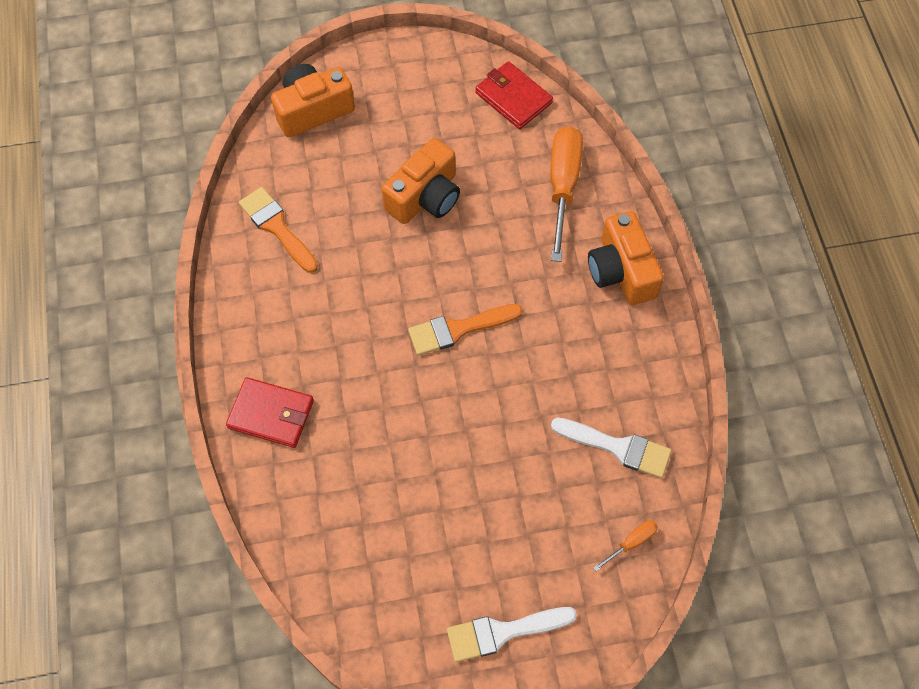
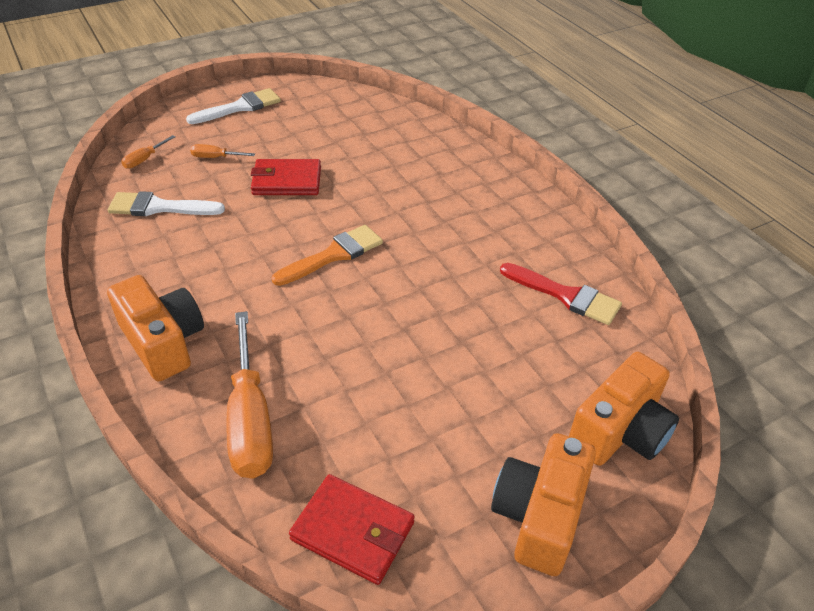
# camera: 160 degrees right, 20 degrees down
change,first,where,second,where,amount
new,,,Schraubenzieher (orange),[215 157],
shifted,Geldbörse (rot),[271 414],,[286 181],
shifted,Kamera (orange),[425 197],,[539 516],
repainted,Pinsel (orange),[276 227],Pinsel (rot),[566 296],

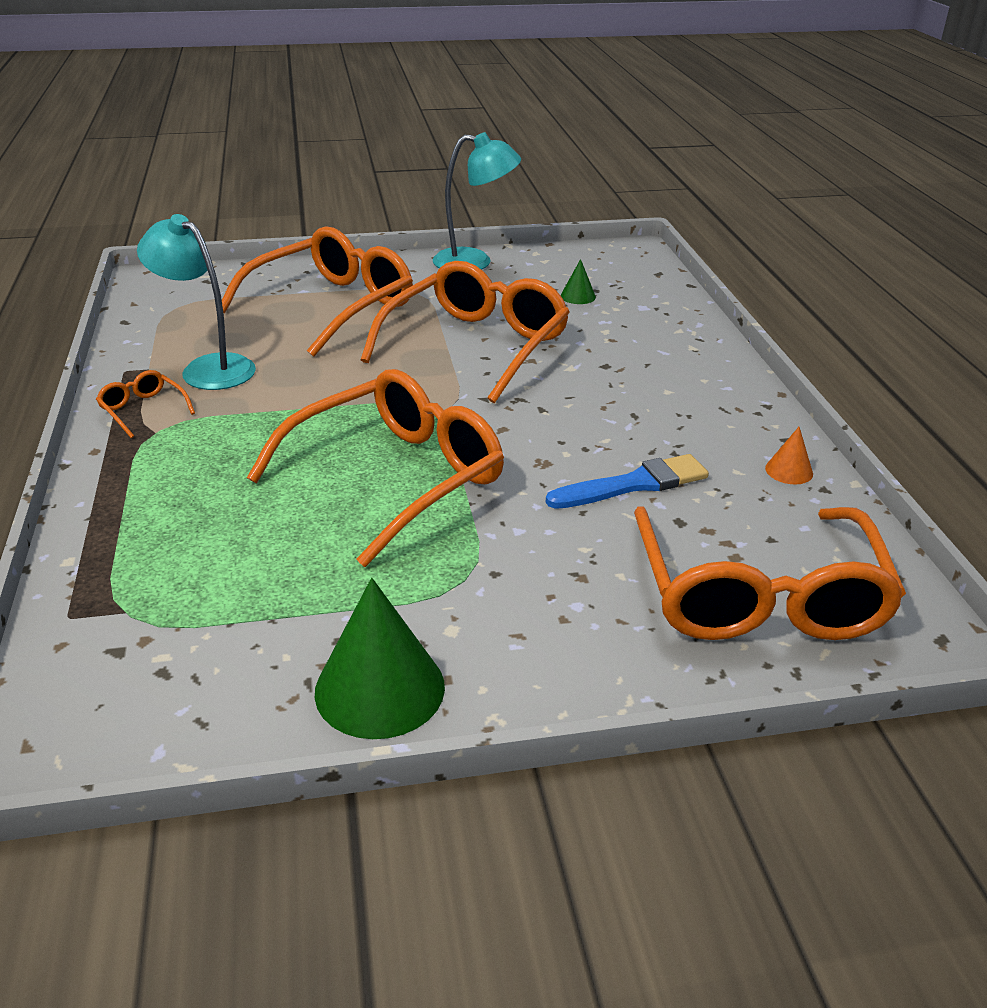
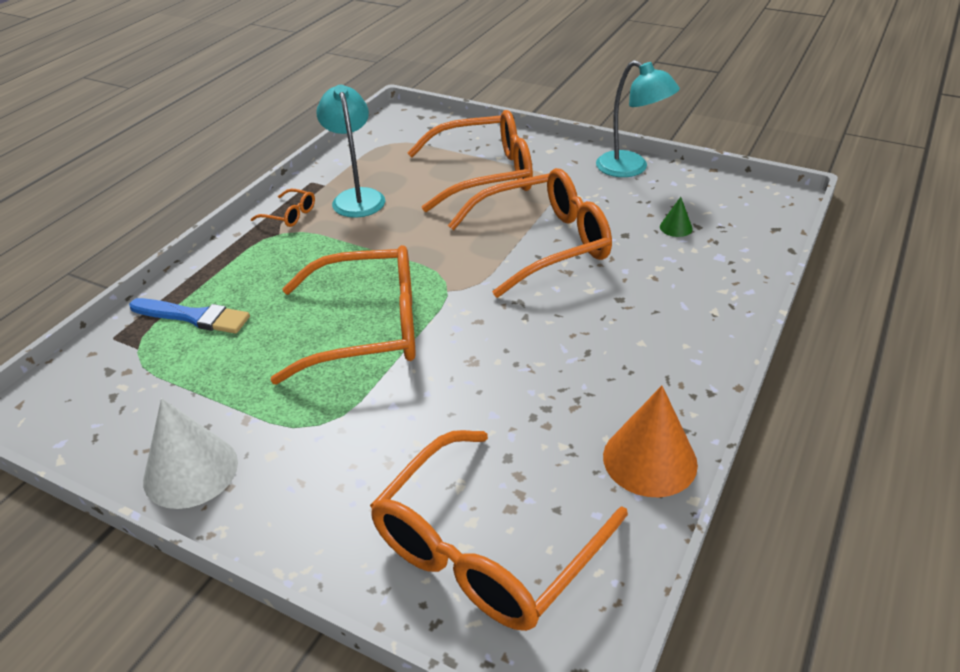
# camera: 40 degrees right, 5 degrees up
change,first,where,second,where,amount
shifted,Pinsel (blau),[634 484],,[194 317],
repainted,Kegel (grün),[380 689],Kegel (weiß),[190 471],
rotated,Brille (orange),[143 410],,[290 215],120 degrees clockwise
scaled,Kegel (orange),[789 471],,[650 460],x2.09

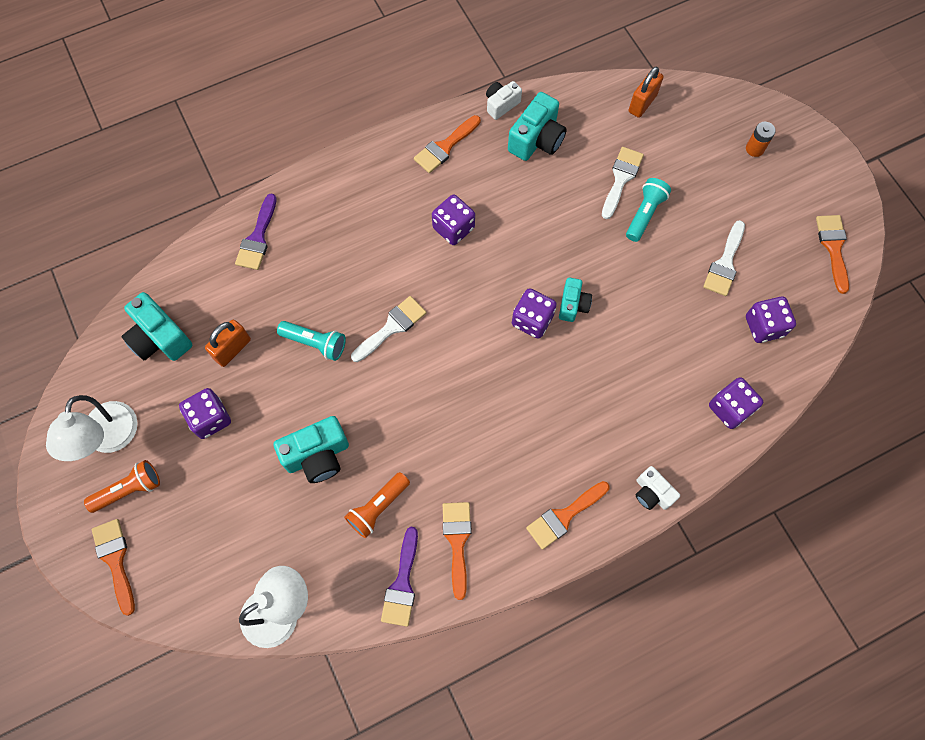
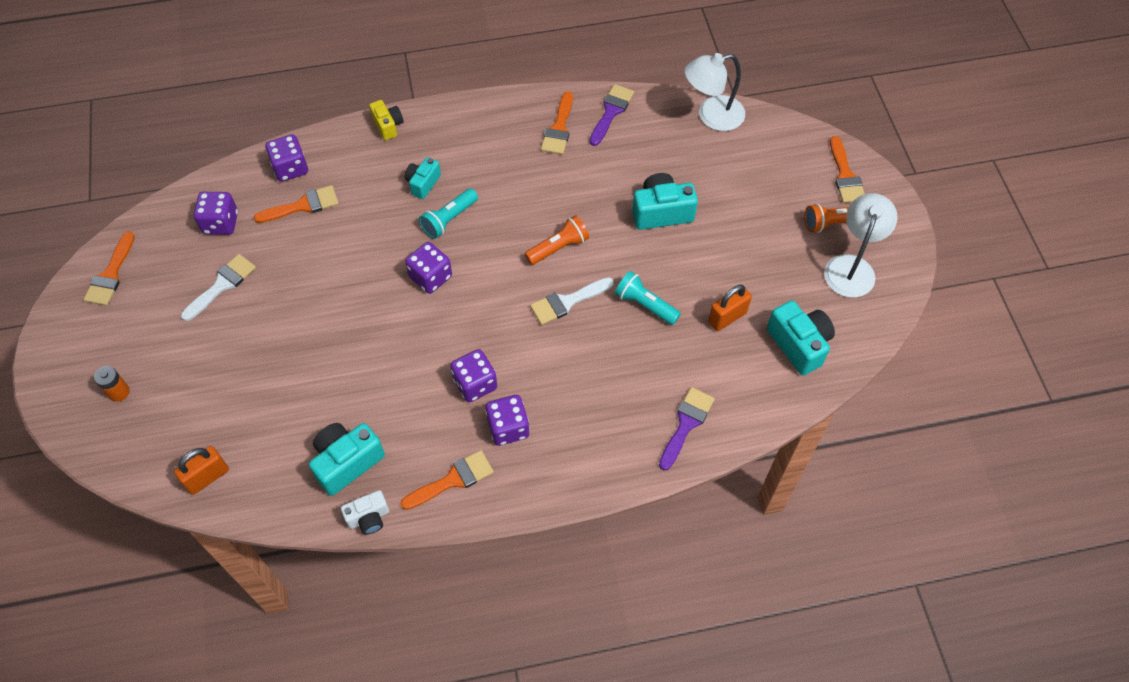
# camera: 165 degrees left, 10 degrees down
change,first,where,second,where,amount
gone,Pinsel (weiß),[621 178],,,
shifted,Spielwürfel (lila),[210 418],,[508 428],
shifted,Taschenlampe (orange),[378 507],,[558 247],
shifted,Pinsel (orange),[564 516],,[303 205],
shifted,Kamera (türkis),[573 305],,[423 183],
shifted,Taschenlampe (türkis),[644 214],,[449 219],
repainted,Kamera (weiß),[652 493],Kamera (gelb),[388 126],

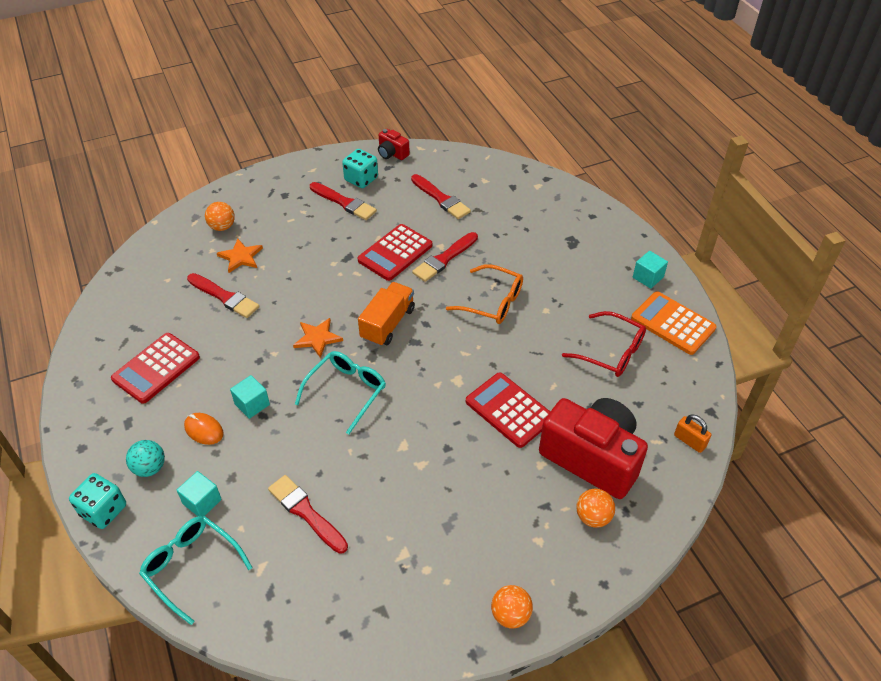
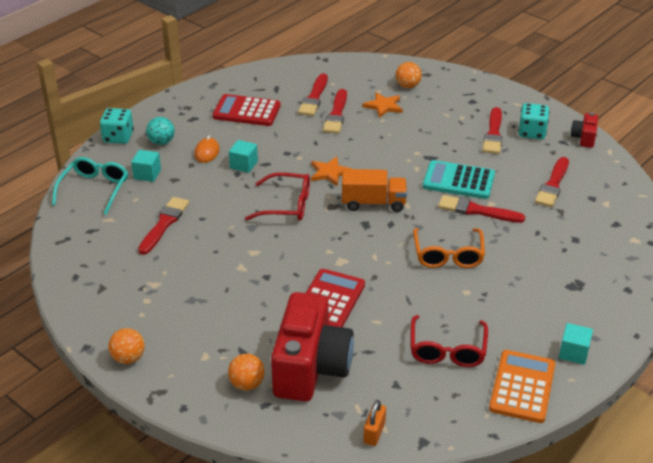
# camera: 65 degrees right, 10 degrees down
change,first,where,second,where,amount
new,,,Pinsel (rot),[314 98],
repainted,Brille (türkis),[346 391],Brille (rot),[287 205],
repainted,Taschenrechner (rot),[395 253],Taschenrechner (türkis),[458 181],

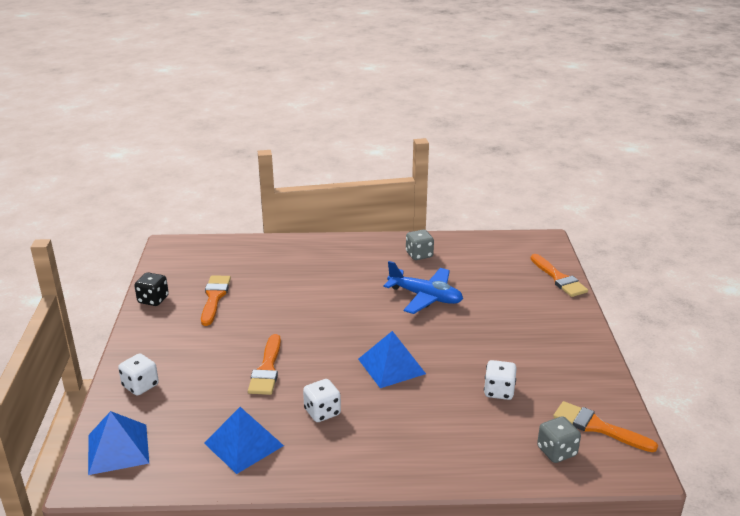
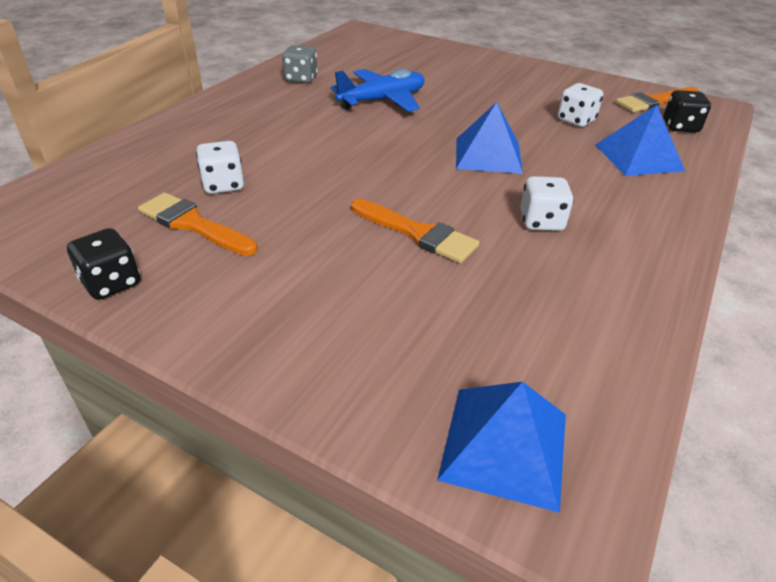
# camera: 60 degrees left, 10 degrees up
change,first,where,second,where,amount
gone,Pinsel (orange),[559 278],,,
shifted,Spielwürfel (weiß),[140 386],,[223 185],
shifted,Pyramide (blau),[243 444],,[638 157],
repainted,Spielwürfel (grau),[556 451],Spielwürfel (schwarz),[680 127],

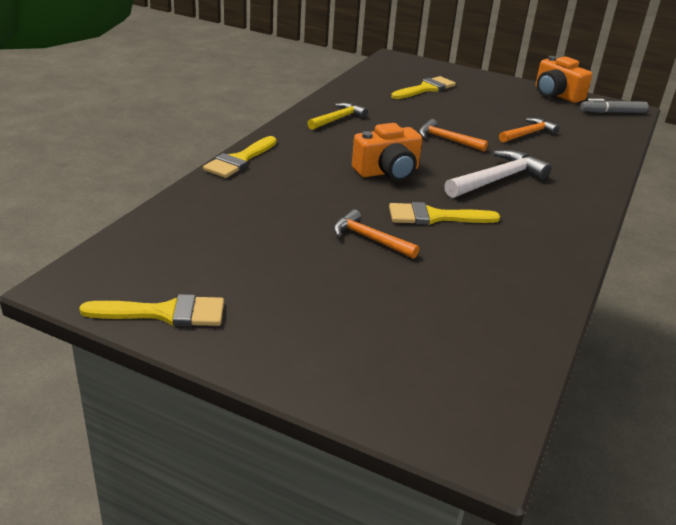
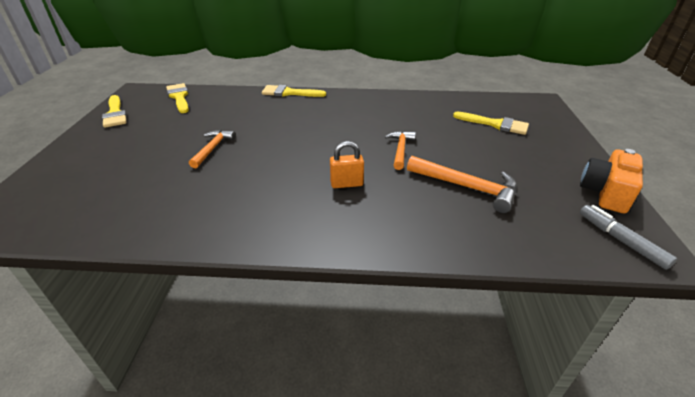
# camera: 70 degrees right, 5 degrees up
change,first,where,second,where,amount
gone,Hammer (gelb),[338 119],,,
gone,Kamera (orange),[387 172],,,
shifted,Pinsel (gelb),[434 217],,[179 97],
swapped,Hammer (weiß),[498 179],Vorhängeschloss (orange),[346 184],
scaled,Hammer (orange),[528 134],,[467 187],x1.54

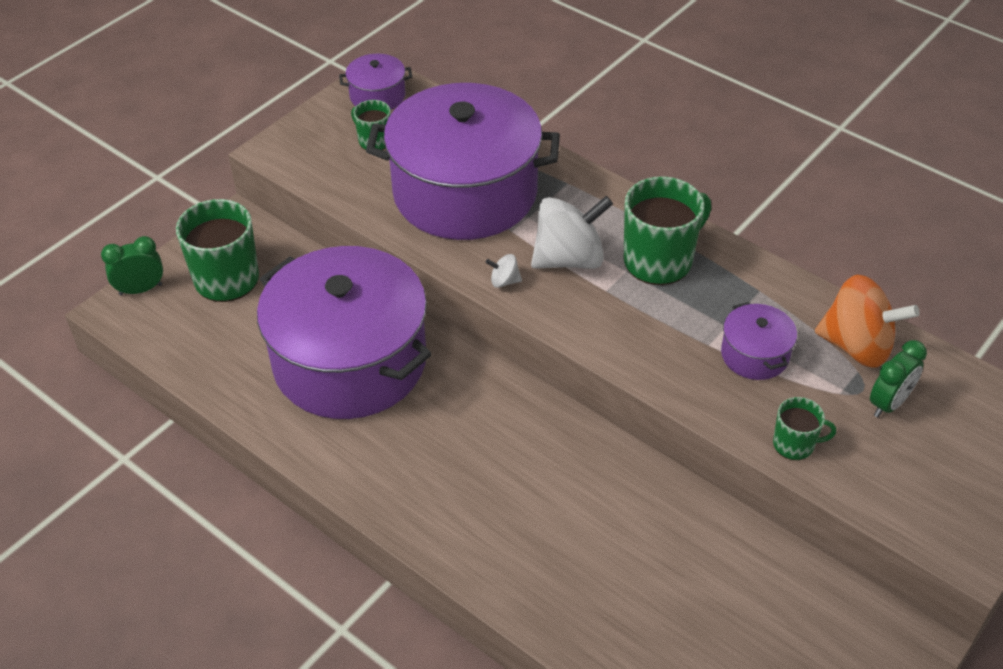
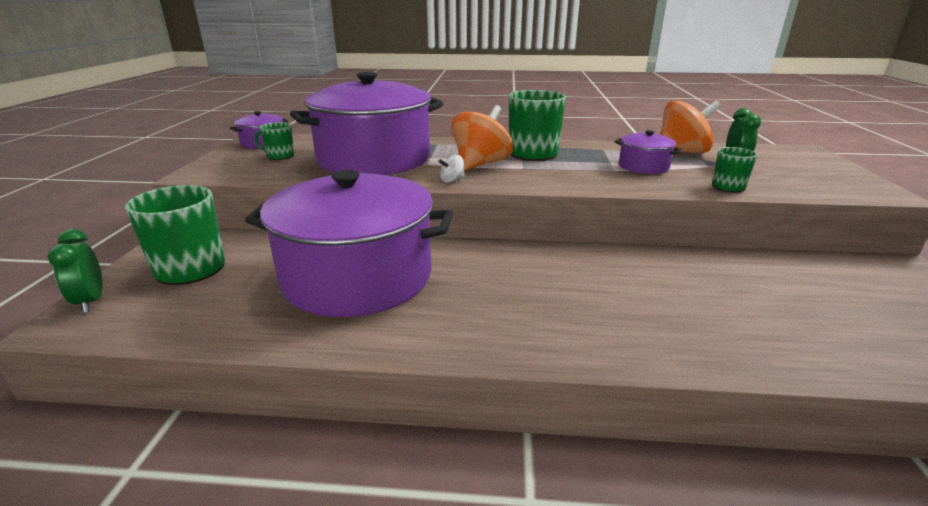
# camera: 35 degrees left, 20 degrees down
change,first,where,second,where,amount
repainted,Kreisel (weiß),[569 259],Kreisel (orange),[480 164],
rotated,Wecker (grün),[140 289],,[91 301],60 degrees counterclockwise

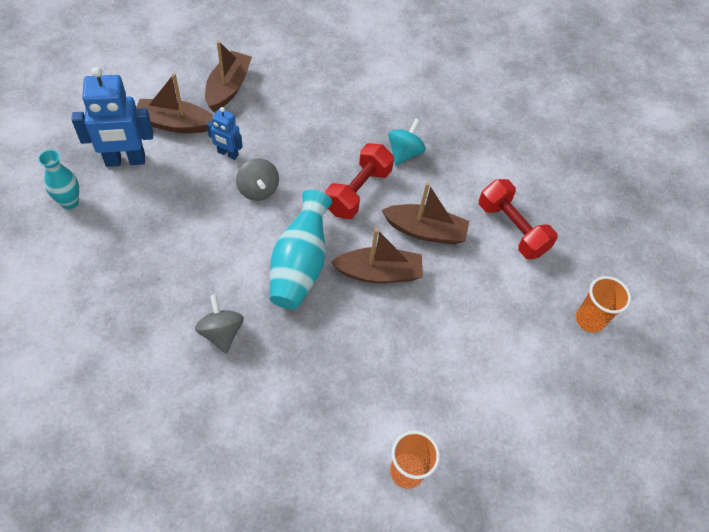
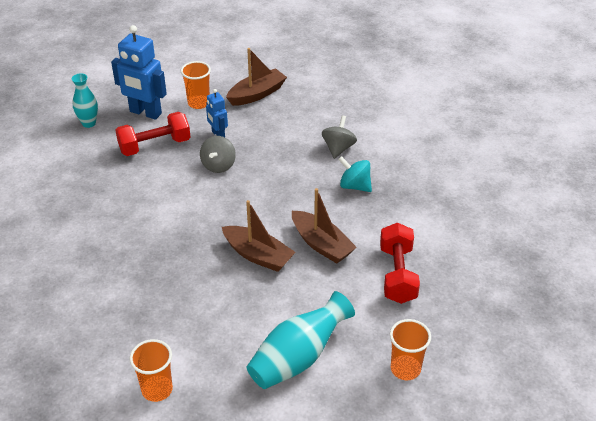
# camera: 40 degrees right, 15 degrees down
change,first,where,second,where,amount
shifted,Kreisel (grau),[221 332],,[338 148],
shifted,Vase (türkis),[299 265],,[298 358],
shifted,Hantel (rot),[358 191],,[155 146],
swapped,Boot (braun),[175 124],Becher (orange),[198 103],
rotated,Kreisel (türkis),[404 153],,[354 186],120 degrees counterclockwise

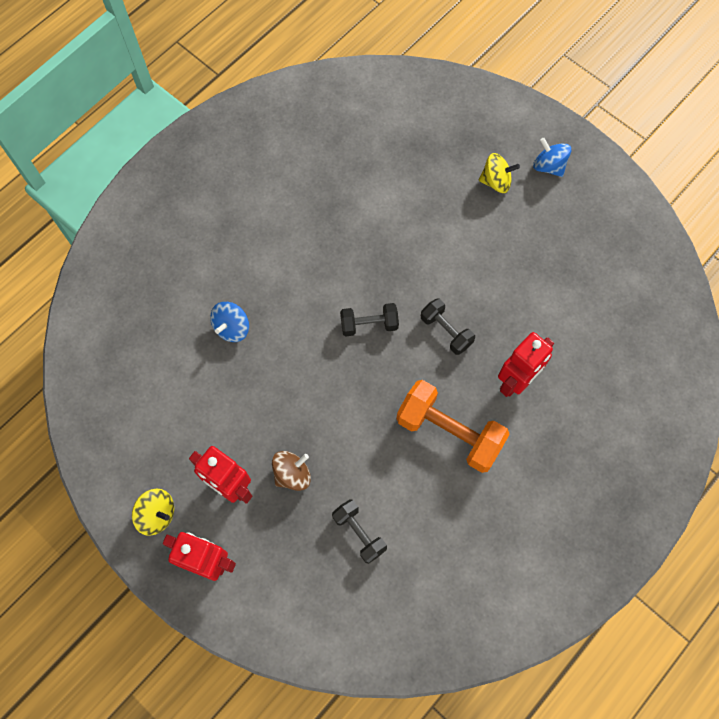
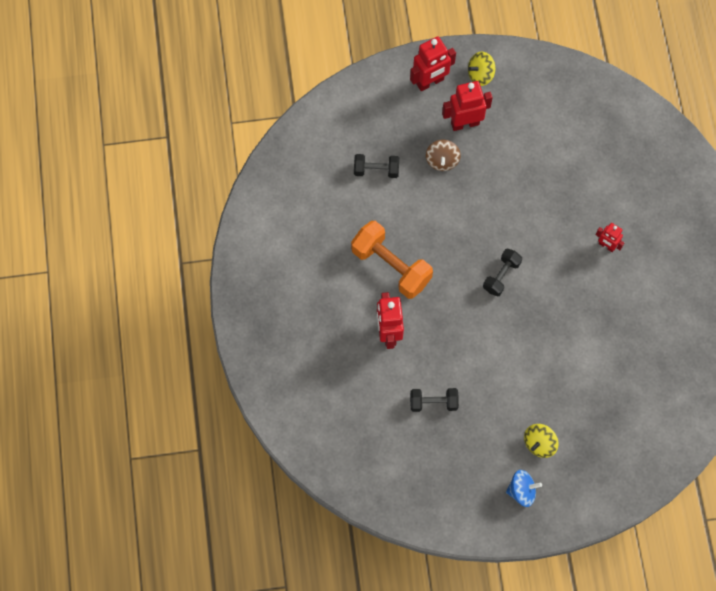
# camera: 130 degrees right, 0 degrees up
change,first,where,second,where,amount
gone,Kreisel (blau),[232 328],,,
new,,,Roboter (rot),[606 246],
shifted,Hantel (schwarz),[446 331],,[433 402],
rotated,Hantel (orange),[449 432],,[391 266],60 degrees clockwise

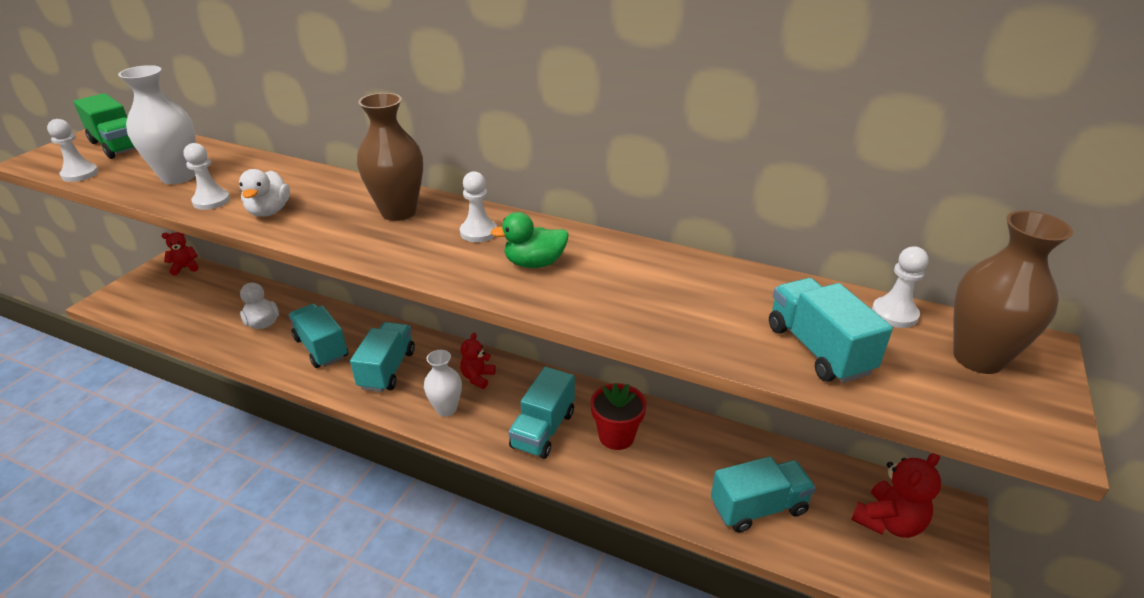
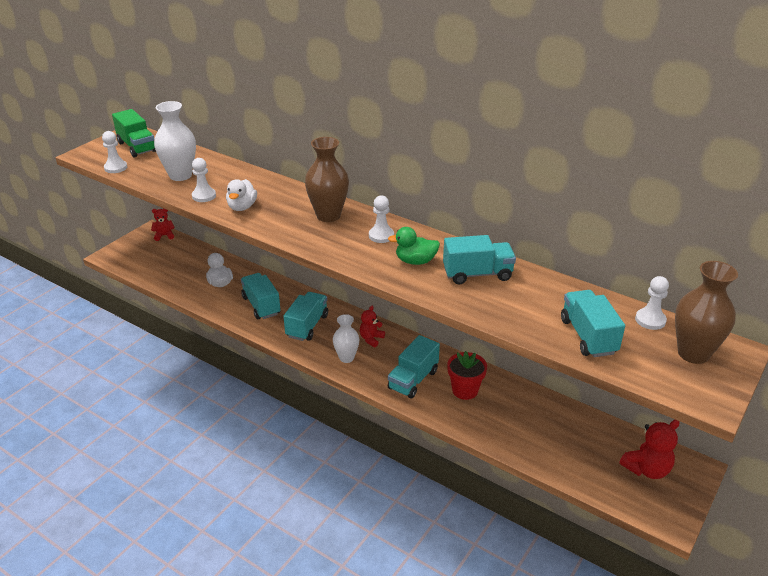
# camera: 10 degrees right, 0 degrees up
change,first,where,second,where,amount
shifted,Lastwagen (türkis),[758 508],,[477 274],

